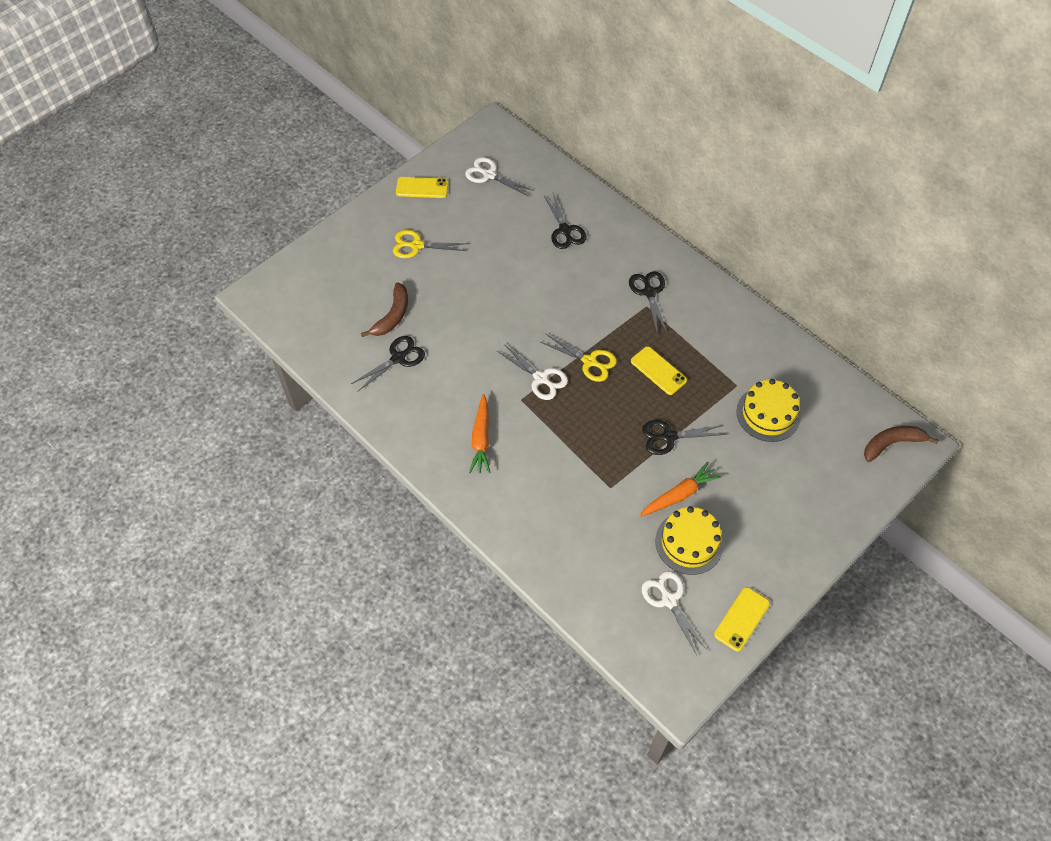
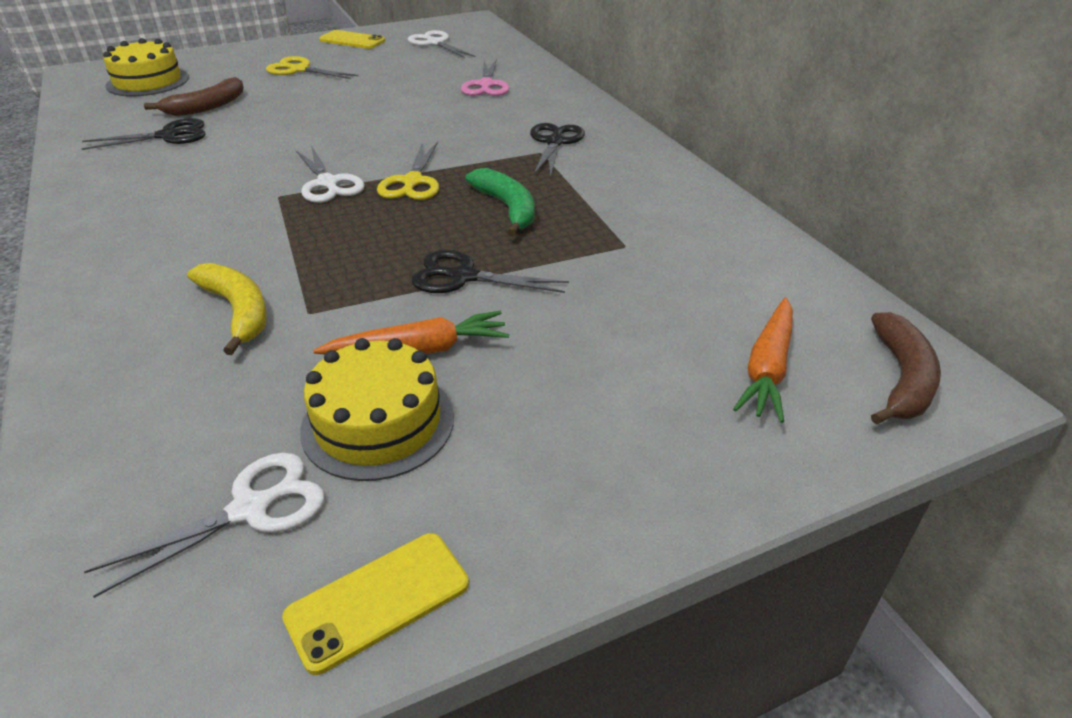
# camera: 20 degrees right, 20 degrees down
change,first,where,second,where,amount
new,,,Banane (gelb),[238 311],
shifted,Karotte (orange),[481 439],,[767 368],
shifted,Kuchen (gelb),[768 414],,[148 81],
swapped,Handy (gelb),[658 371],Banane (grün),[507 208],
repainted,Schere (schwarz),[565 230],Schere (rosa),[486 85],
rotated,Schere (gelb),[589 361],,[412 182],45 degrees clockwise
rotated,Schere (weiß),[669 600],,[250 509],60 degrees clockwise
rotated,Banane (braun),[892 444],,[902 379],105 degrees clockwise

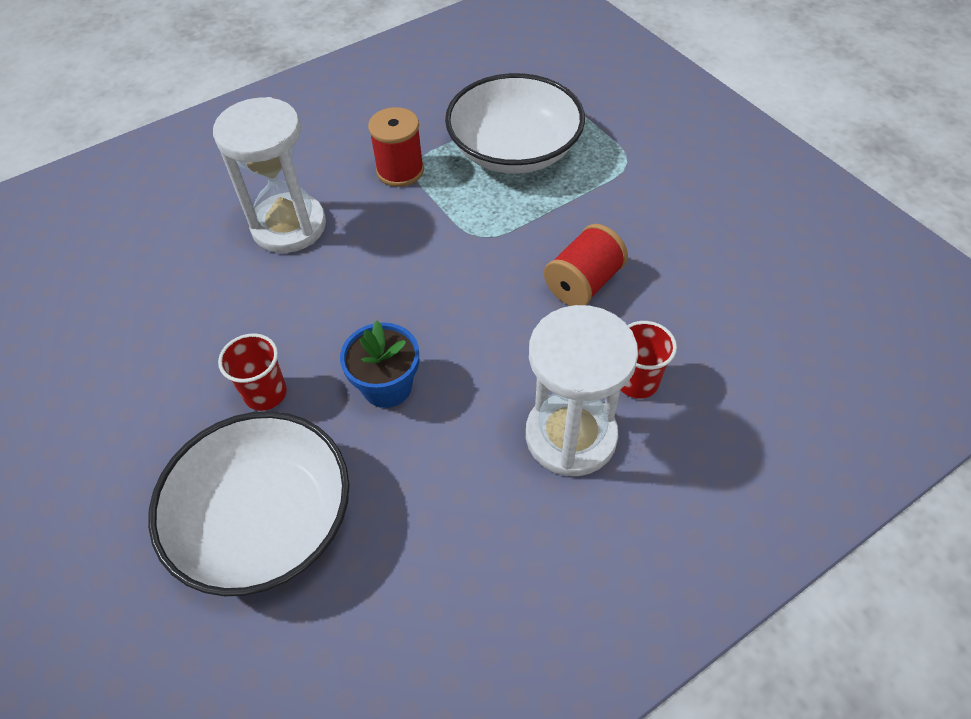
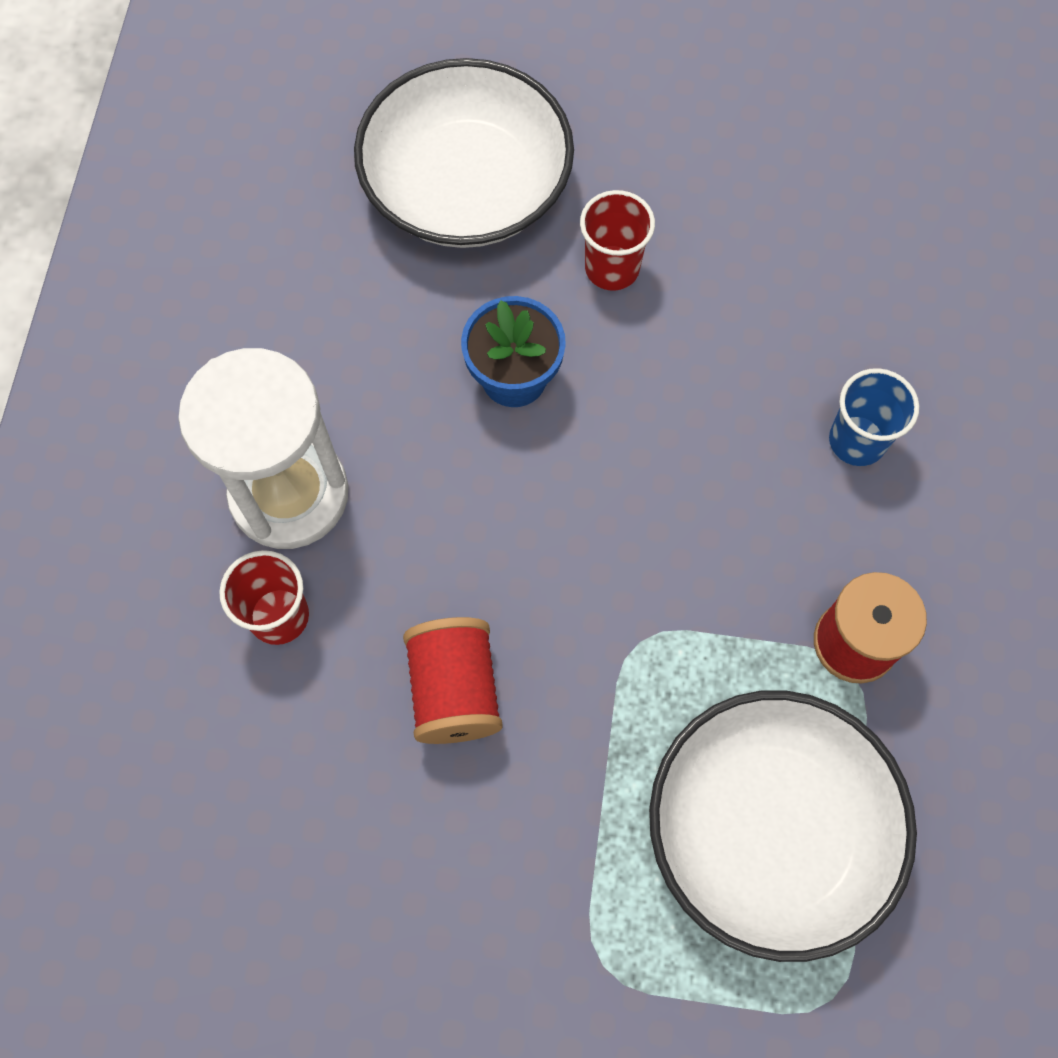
# camera: 130 degrees right, 15 degrees up
change,first,where,second,where,amount
swapped,Sanduhr (weiß),[289 226],Becher (blau),[857 441],

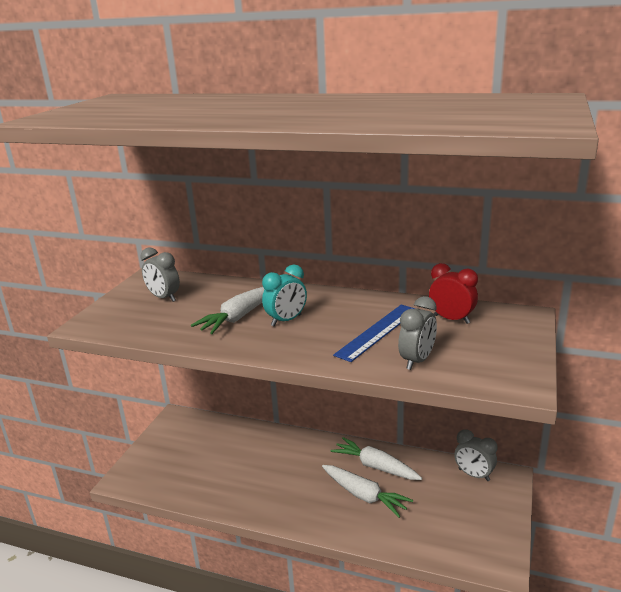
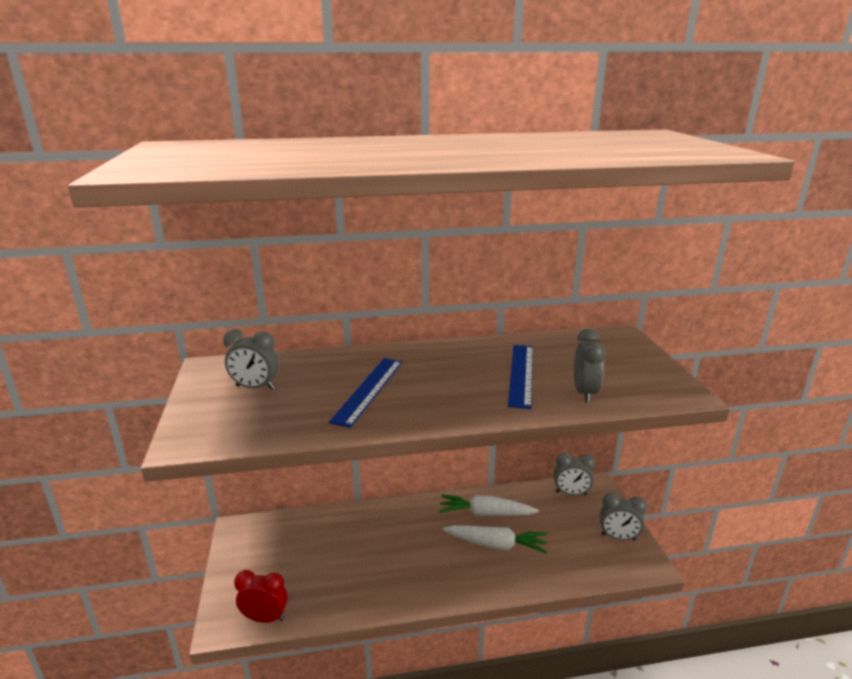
# camera: 30 degrees left, 0 degrees up
change,first,where,second,where,amount
gone,Wecker (türkis),[286 320],,,
new,,,Wecker (grau),[618 537],
shifted,Wecker (rot),[451 319],,[265 618],
swapped,Karotte (weiß),[239 317],Lineal (blau),[368 390],

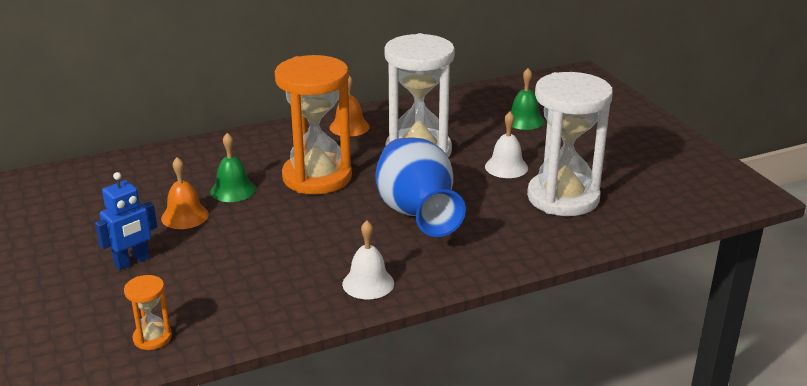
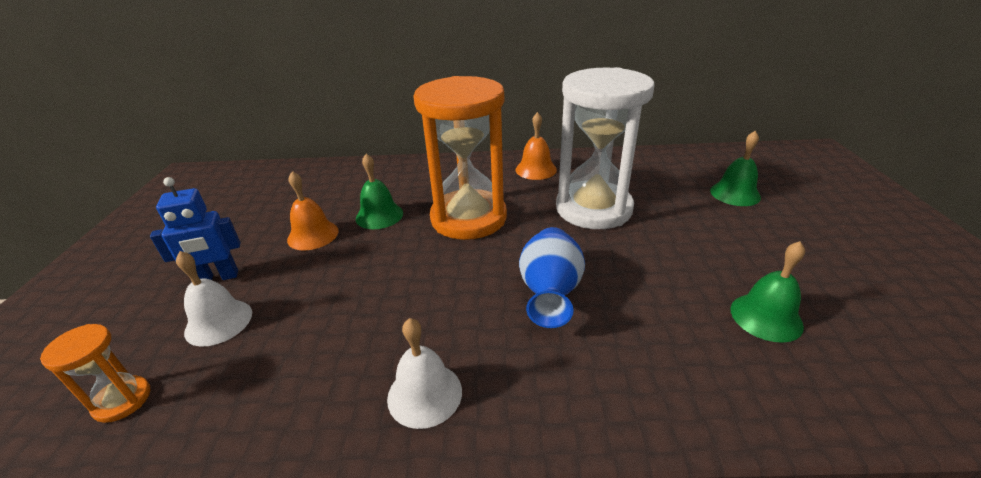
# camera: 25 degrees right, 5 degrees up
change,first,where,second,where,amount
shifted,Glocke (weiß),[506 167],,[219 322],
swapped,Sanduhr (weiß),[563 198],Glocke (grün),[766 317],
scaled,Vase (blau),[416 214],,[550 293],x0.64

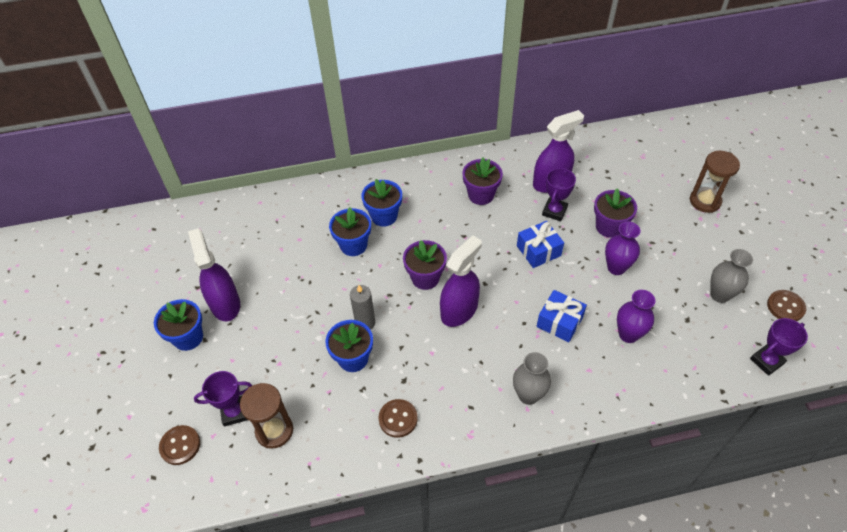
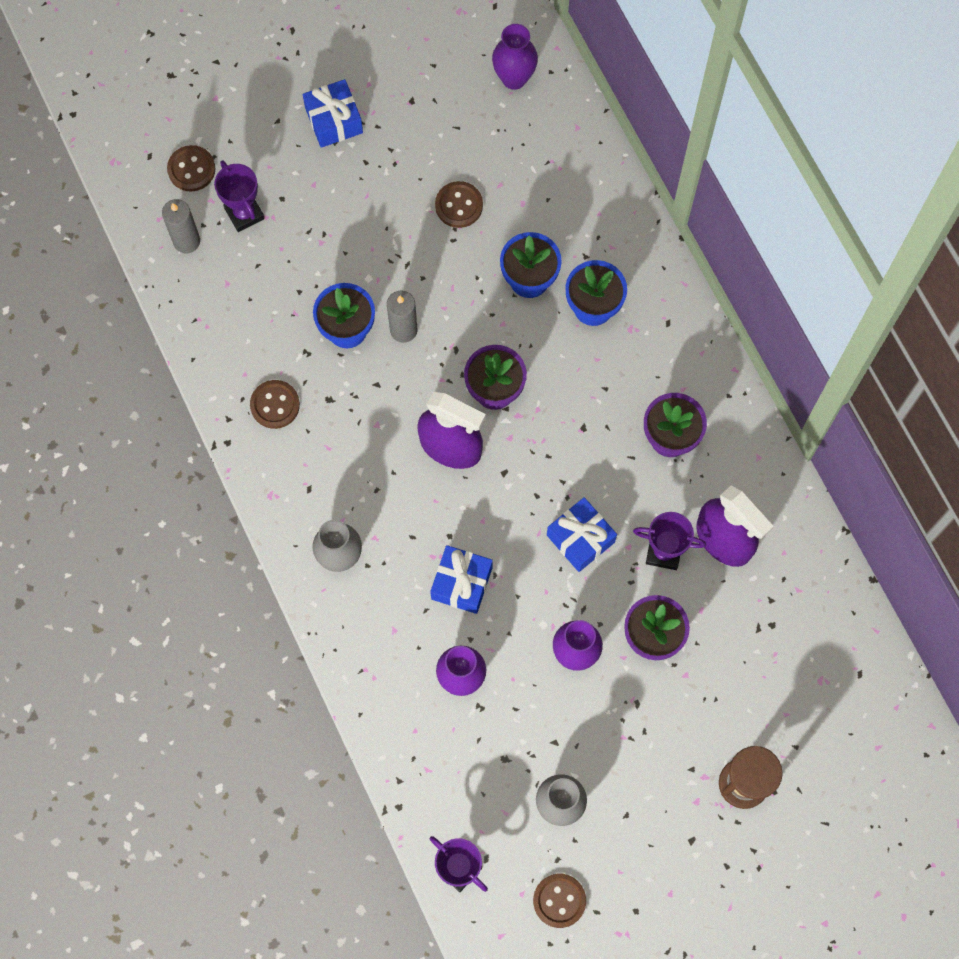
# camera: 75 degrees right, 20 degrees up
change,first,where,second,where,amount
gone,Sprühflasche (lila),[225 304],,,
gone,Sanduhr (braun),[274 431],,,
new,,,Kerze (grau),[186 241],
new,,,Knopf (braun),[459 205],
new,,,Vase (lila),[514 78],
swapped,Blumentopf (blau),[188 337],Geschenk (blau),[334 120],

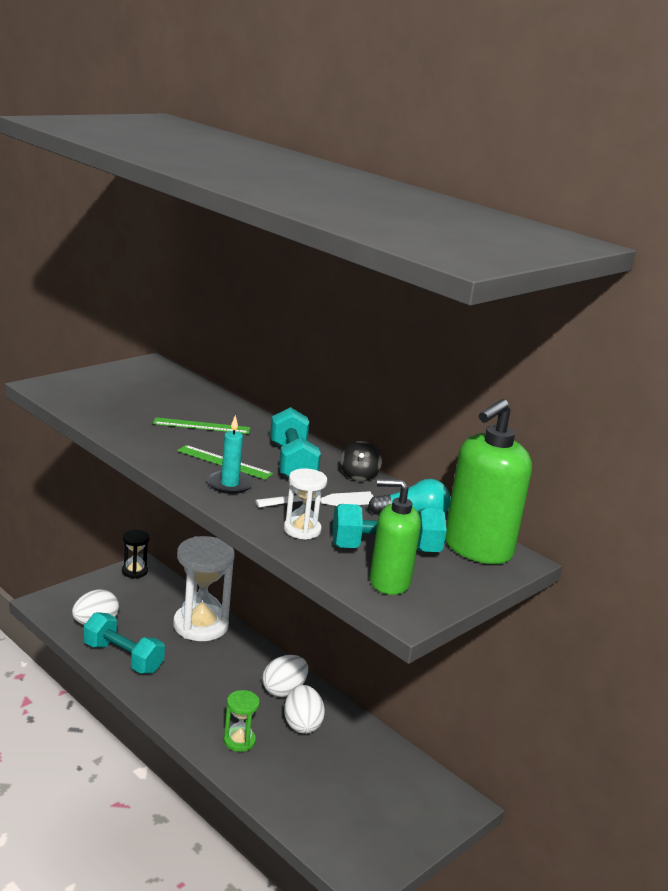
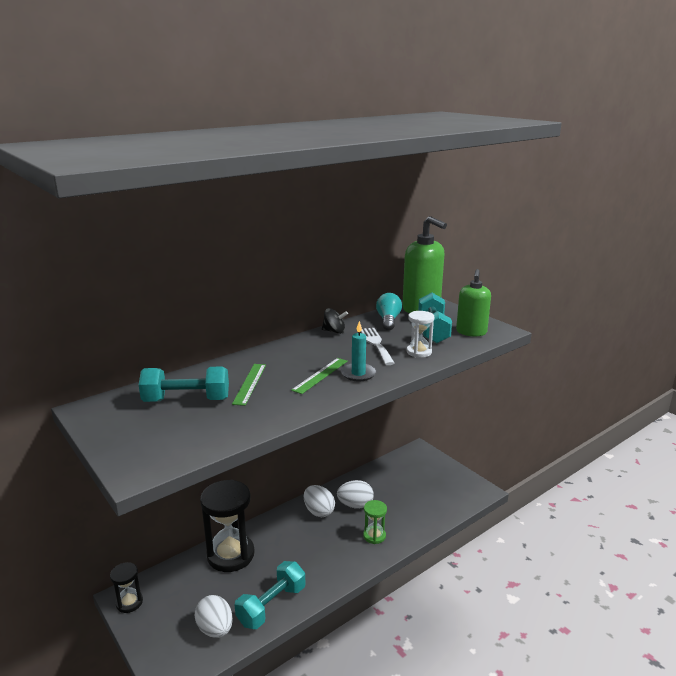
# camera: 80 degrees left, 0 degrees up
change,first,where,second,where,amount
shifted,Hantel (türkis),[292 463],,[186 400],
repainted,Sanduhr (weiß),[200 625],Sanduhr (schwarz),[230 555],

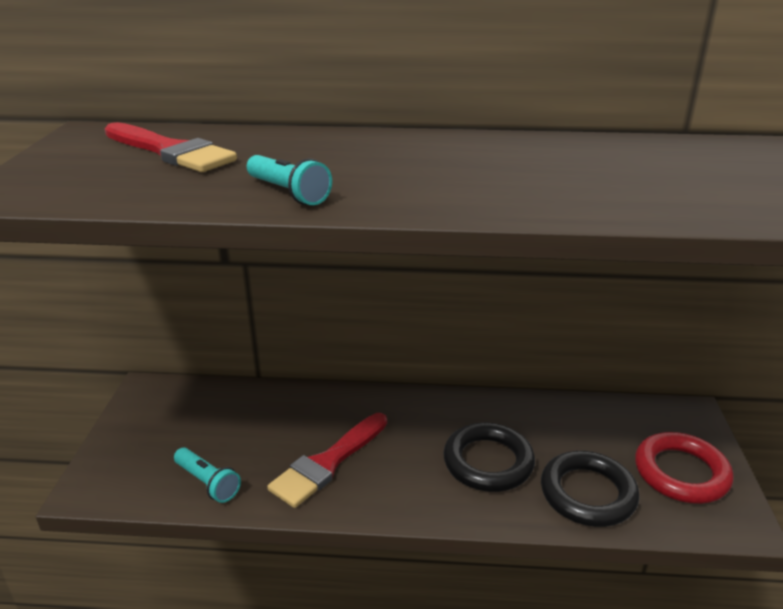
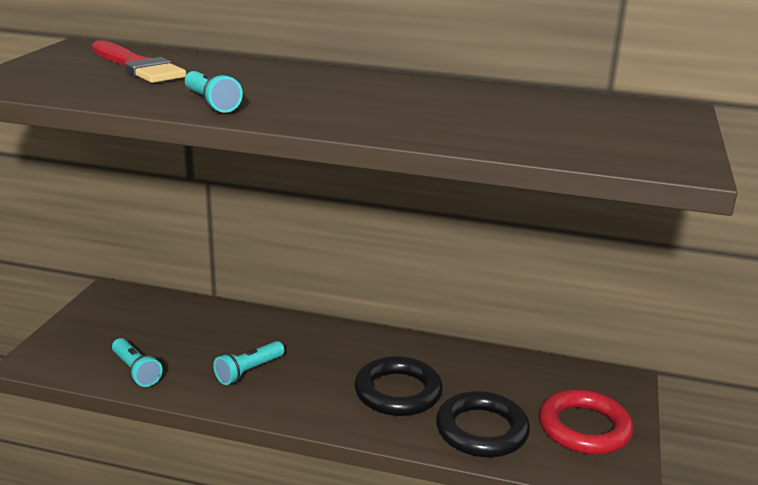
# camera: 10 degrees right, 5 degrees down
change,first,where,second,where,amount
swapped,Pinsel (rot),[328 462],Taschenlampe (türkis),[249 371],

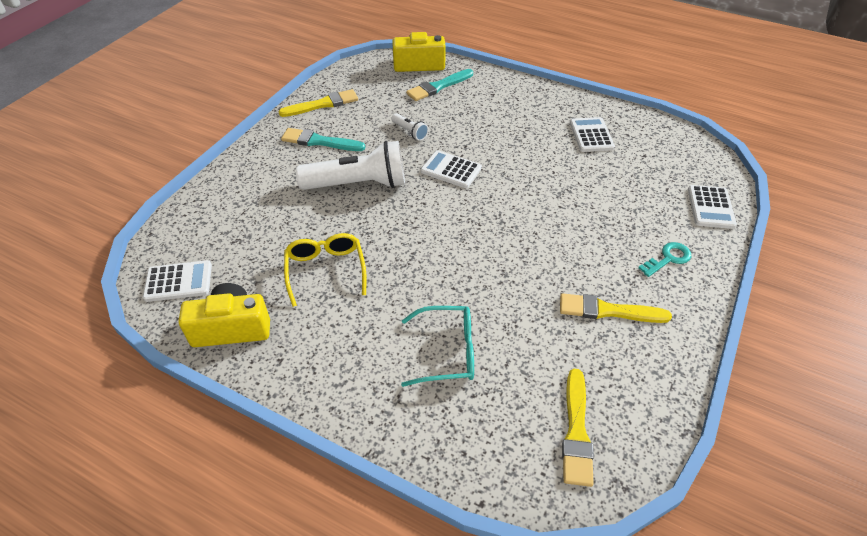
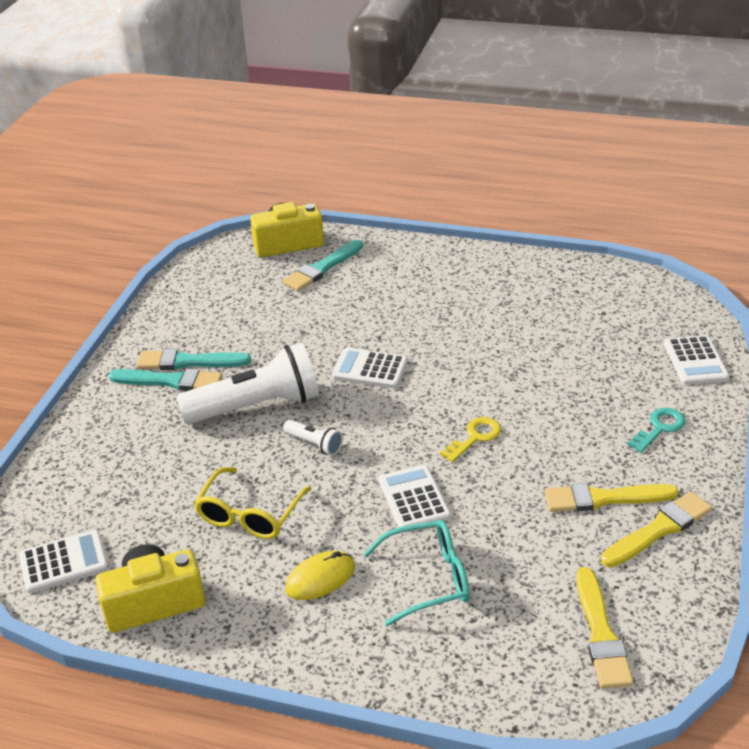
# camera: 10 degrees left, 10 degrees down
change,first,where,second,where,amount
new,,,Pinsel (türkis),[170 381],
new,,,Computermaus (gelb),[320 578],
new,,,Schlüssel (gelb),[475 437],
shifted,Pinsel (gelb),[322 104],,[659 529],
shifted,Taschenlampe (weiß),[410 132],,[314 444],
shifted,Taschenrechner (weiß),[591 135],,[413 499],
rotated,Brille (gelb),[326 270],,[249 515],135 degrees counterclockwise

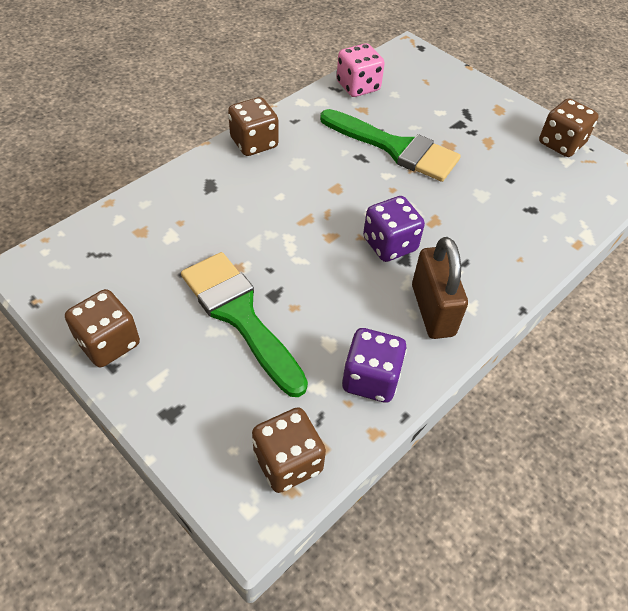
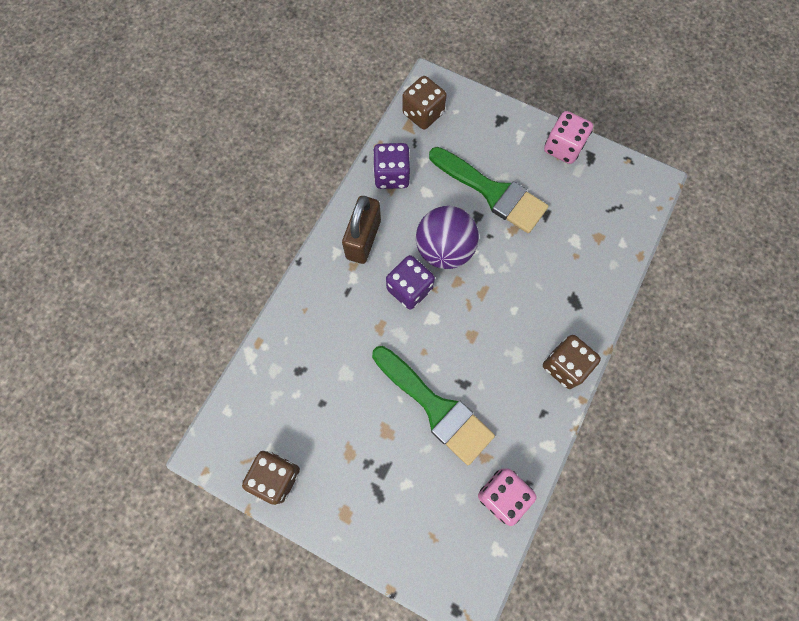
# camera: 165 degrees right, 20 degrees up
change,first,where,second,where,amount
new,,,Ball (lila),[444 249],
repainted,Spielwürfel (braun),[108 343],Spielwürfel (rosa),[563 147],
rotated,Pinsel (grün),[395 148],,[436 407],150 degrees counterclockwise
rotated,Vorhängeschloss (braun),[432 310],,[363 239],45 degrees clockwise

